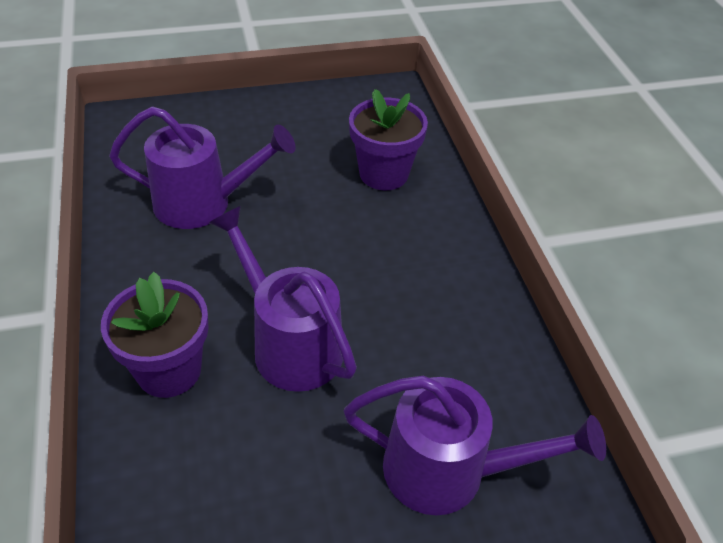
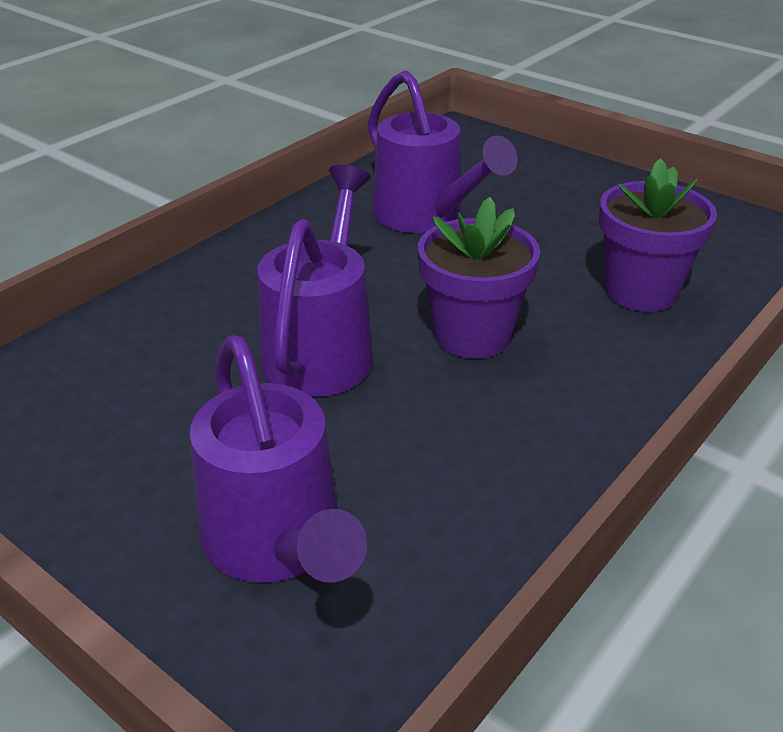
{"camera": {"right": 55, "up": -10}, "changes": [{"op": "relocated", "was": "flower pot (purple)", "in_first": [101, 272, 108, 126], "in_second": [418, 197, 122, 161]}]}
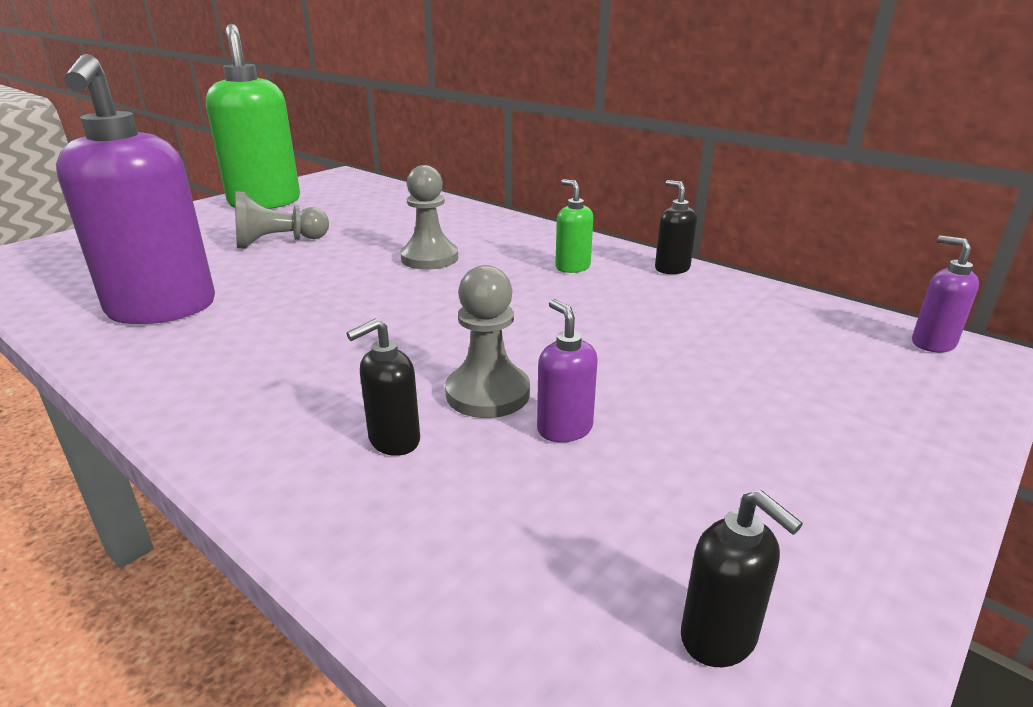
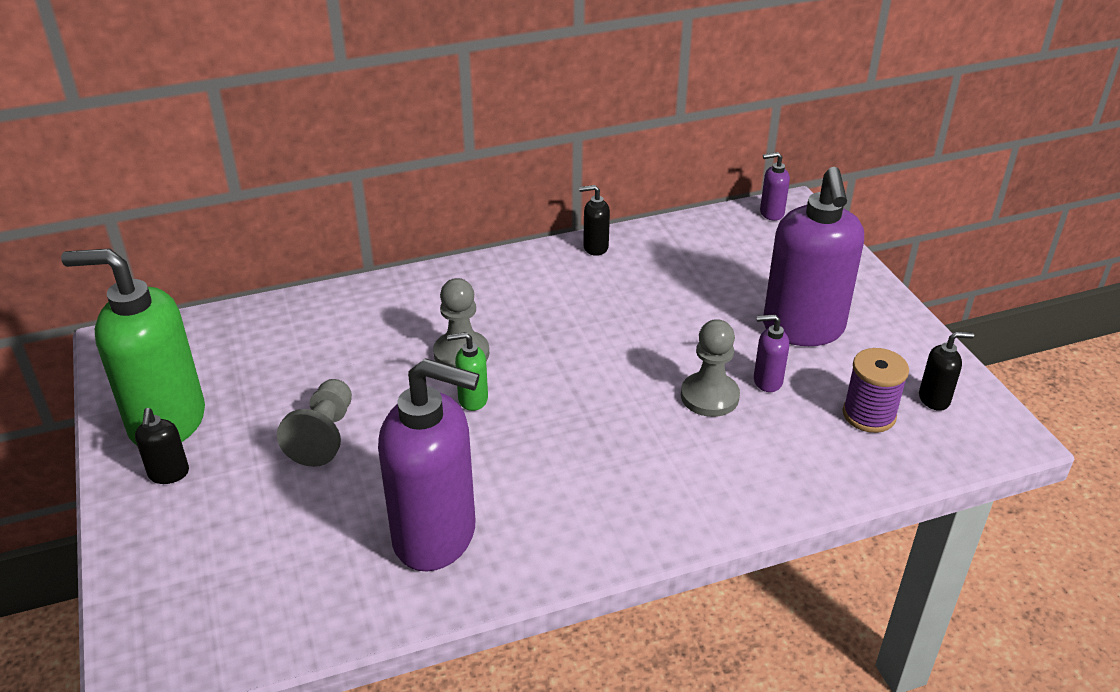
{"camera": {"right": -60, "up": 10}, "changes": [{"op": "relocated", "was": "soap dispenser (black)", "in_first": [346, 318, 74, 138], "in_second": [135, 408, 54, 76]}, {"op": "relocated", "was": "soap dispenser (green)", "in_first": [555, 179, 38, 94], "in_second": [447, 332, 41, 79]}, {"op": "appeared", "now": "soap dispenser (purple)", "in_second": [763, 167, 101, 179]}, {"op": "appeared", "now": "spool (purple)", "in_second": [843, 348, 66, 85]}]}
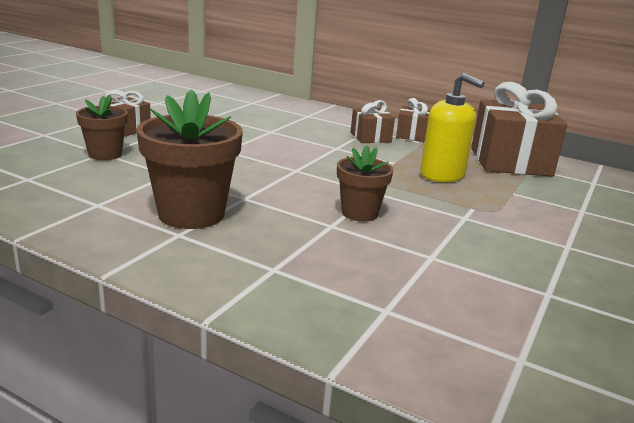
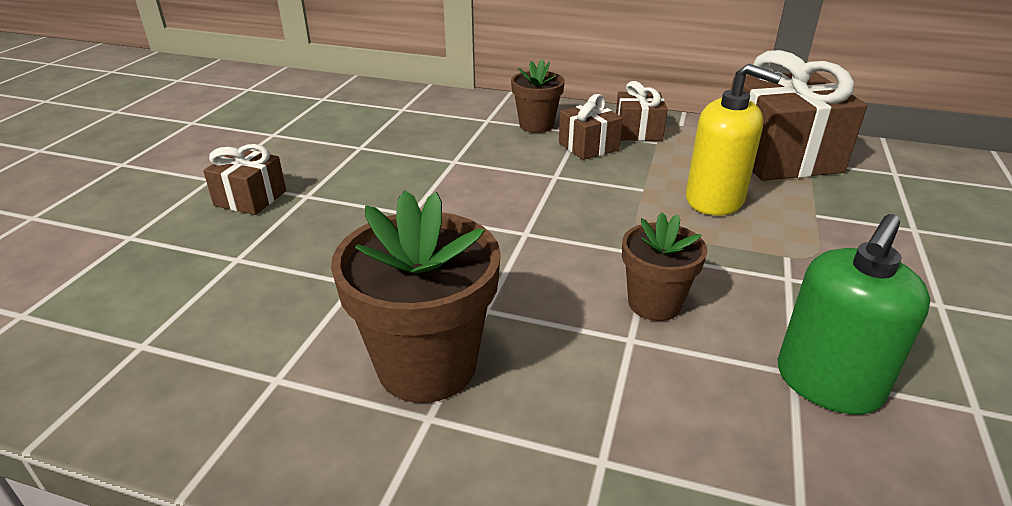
{"camera": {"right": -10, "up": 10}, "changes": [{"op": "relocated", "was": "flower pot (brown)", "in_first": [76, 95, 52, 65], "in_second": [511, 59, 54, 74]}, {"op": "appeared", "now": "soap dispenser (green)", "in_second": [778, 214, 152, 201]}]}
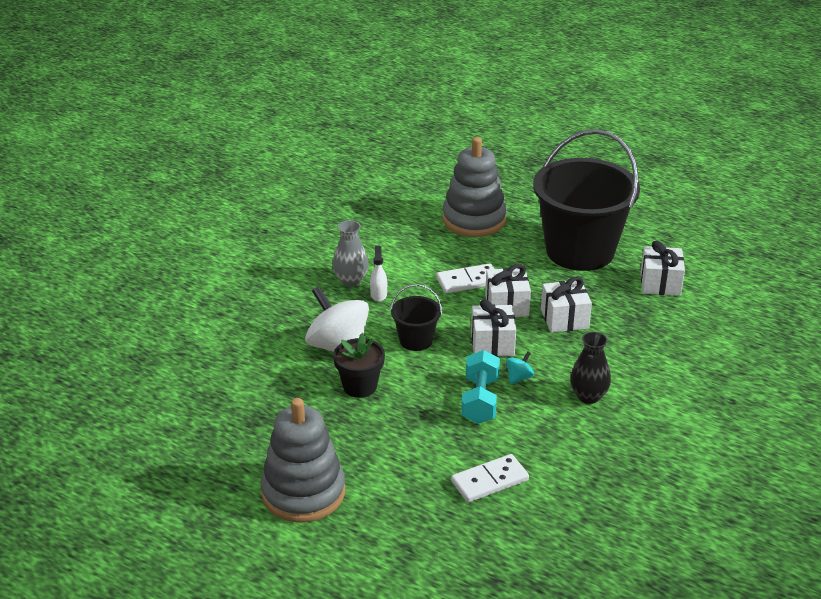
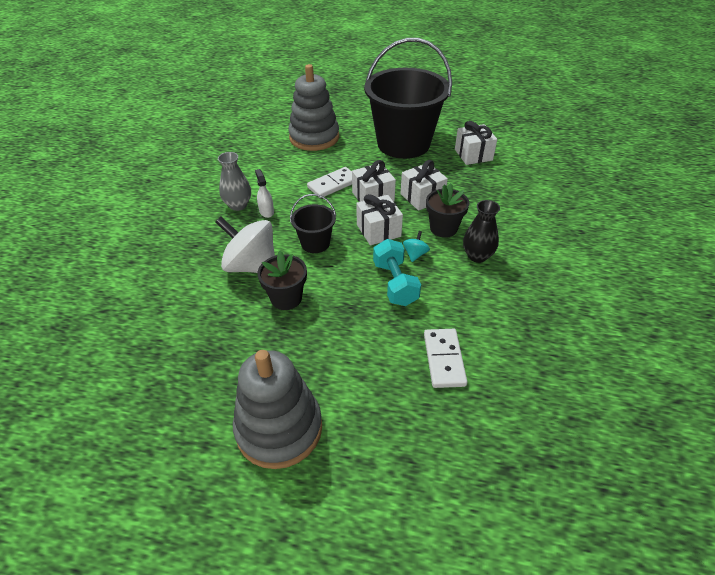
{"camera": {"right": -20, "up": 10}, "changes": [{"op": "spun", "was": "domino (white)", "in_first": [451, 454, 78, 49], "in_second": [424, 329, 43, 59], "clockwise": -45}, {"op": "appeared", "now": "flower pot (black)", "in_second": [426, 183, 43, 55]}]}
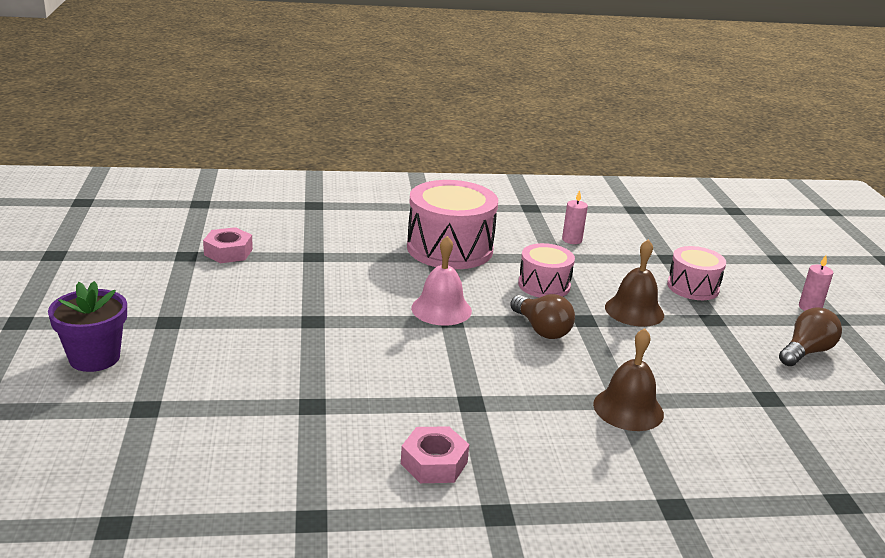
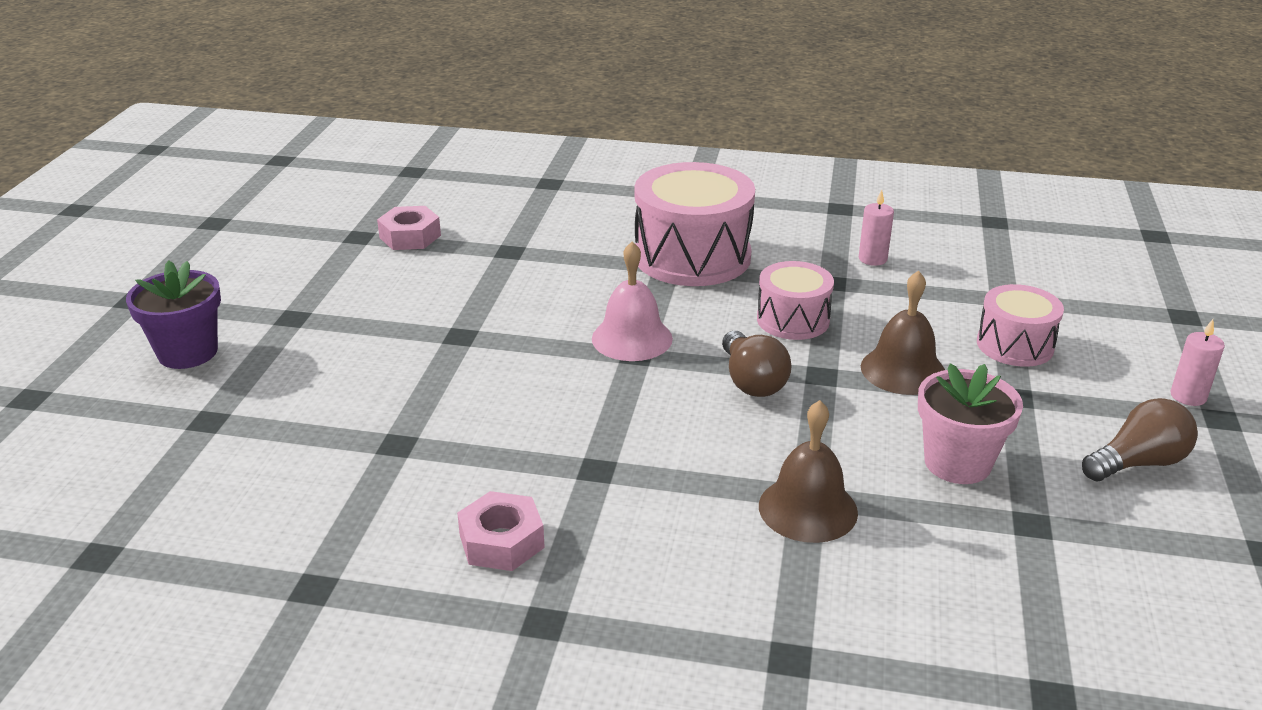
{"camera": {"right": 20, "up": 5}, "changes": [{"op": "appeared", "now": "flower pot (pink)", "in_second": [918, 363, 105, 121]}]}
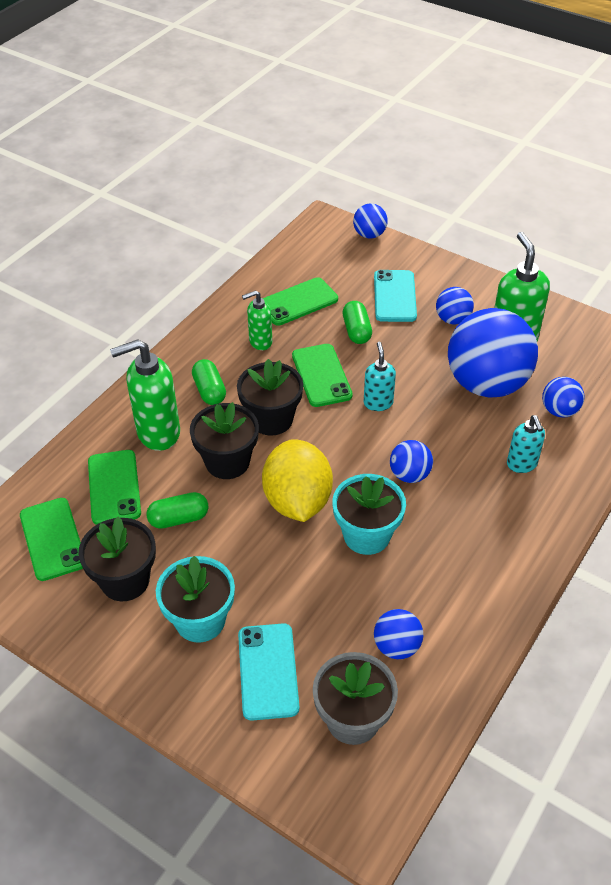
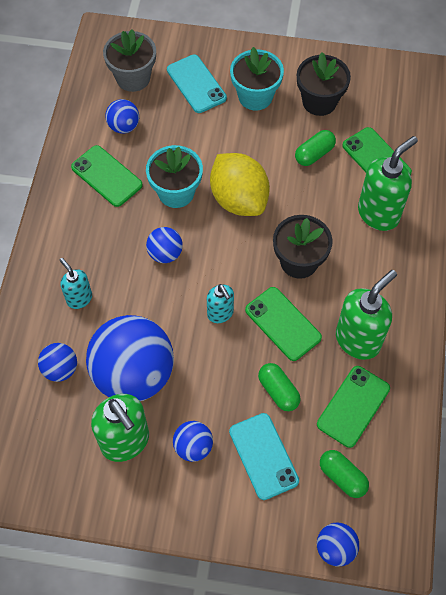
{"camera": {"right": 155, "up": 15}, "changes": [{"op": "relocated", "was": "phone (green)", "in_first": [20, 498, 63, 83], "in_second": [71, 145, 72, 62]}, {"op": "relocated", "was": "capsule (green)", "in_first": [192, 359, 34, 46], "in_second": [320, 450, 49, 48]}, {"op": "size", "was": "soap dispenser (green)", "in_first": [242, 290, 30, 60], "in_second": [336, 270, 61, 90], "ratio": 1.75}, {"op": "missing", "was": "flower pot (black)", "in_first": [190, 402, 69, 77]}]}
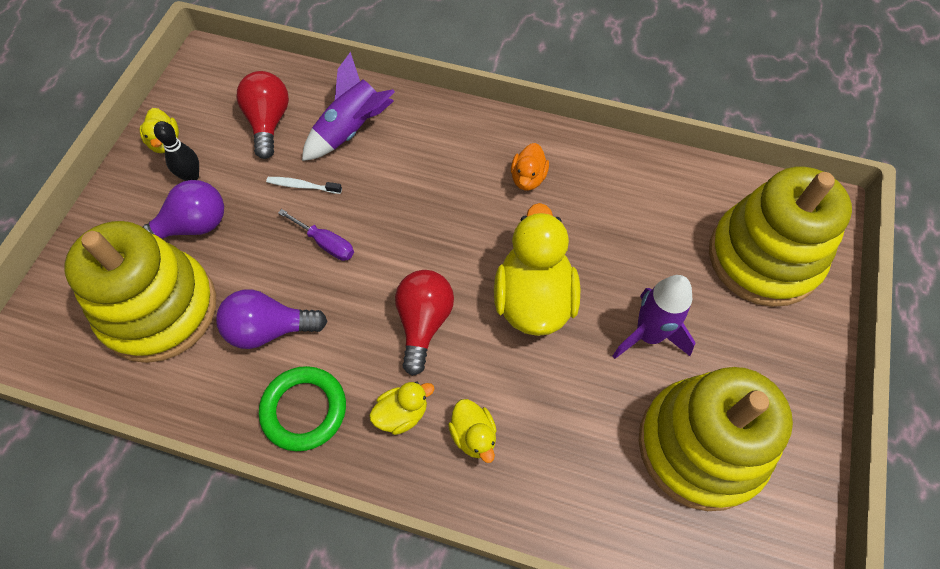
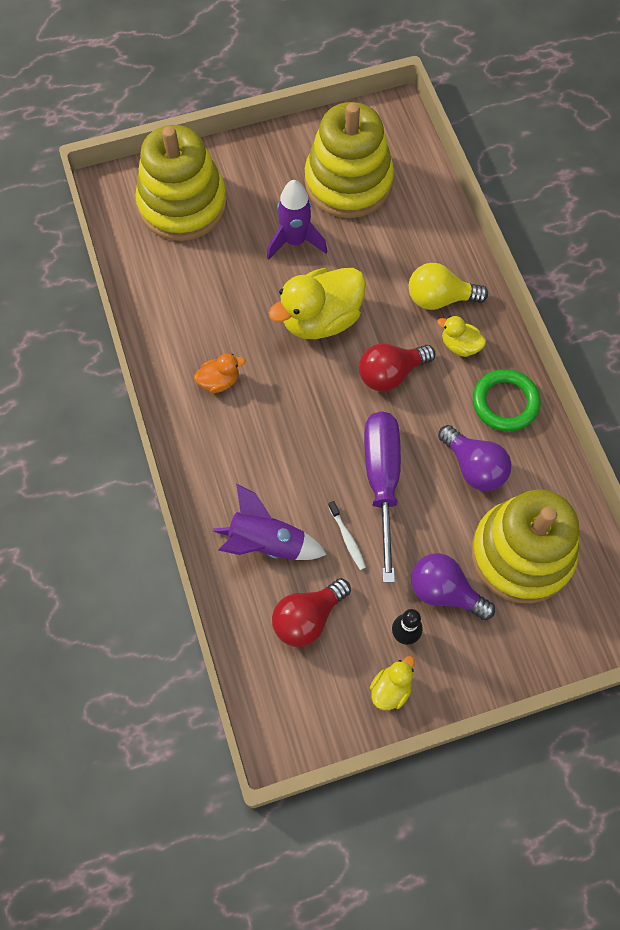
{"camera": {"right": -125, "up": 5}, "changes": [{"op": "size", "was": "screwdriver (purple)", "in_first": [278, 209, 76, 52], "in_second": [364, 411, 37, 172], "ratio": 2.08}, {"op": "exchanged", "was": "duck (yellow)", "now": "light bulb (yellow)", "in_first": [448, 399, 49, 64], "in_second": [409, 263, 79, 47]}]}
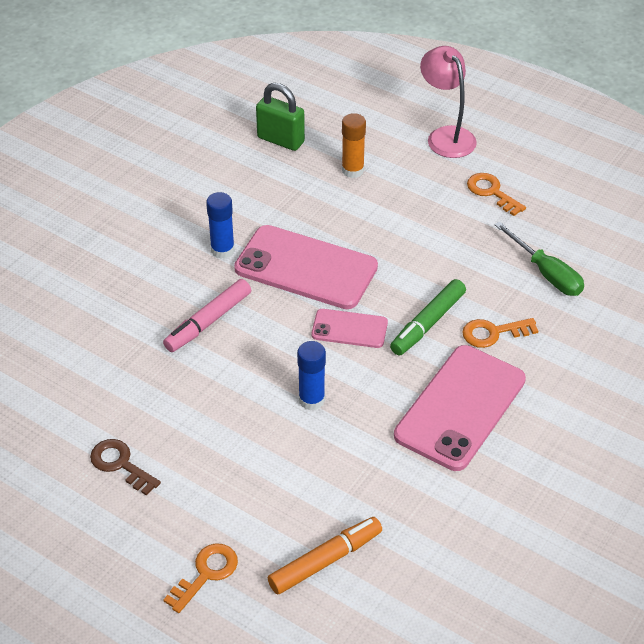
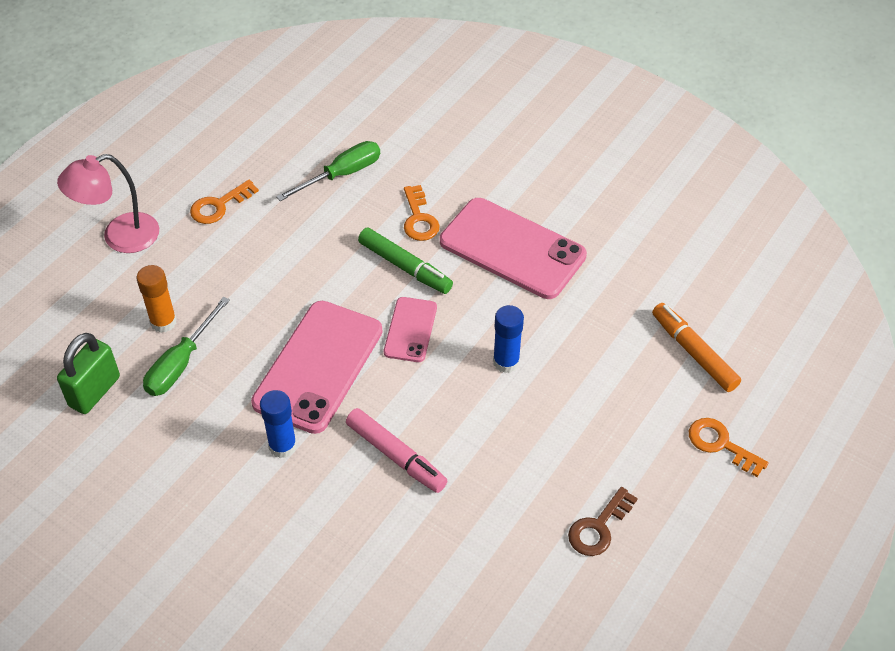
{"camera": {"right": -90, "up": 5}, "changes": [{"op": "appeared", "now": "screwdriver (green)", "in_second": [143, 297, 87, 99]}]}
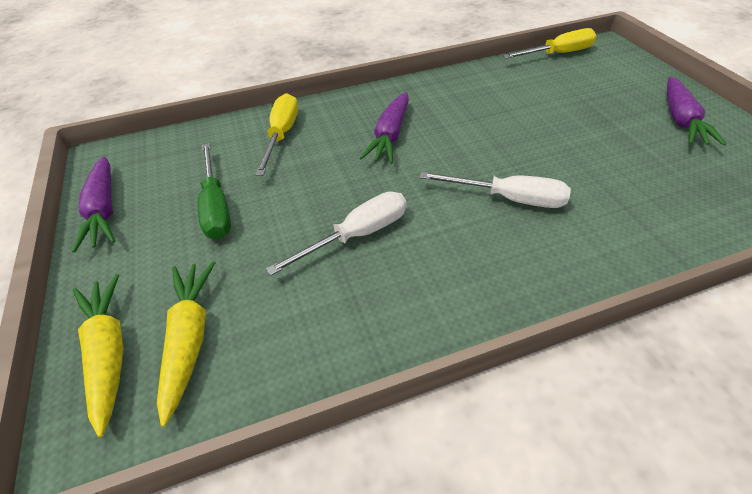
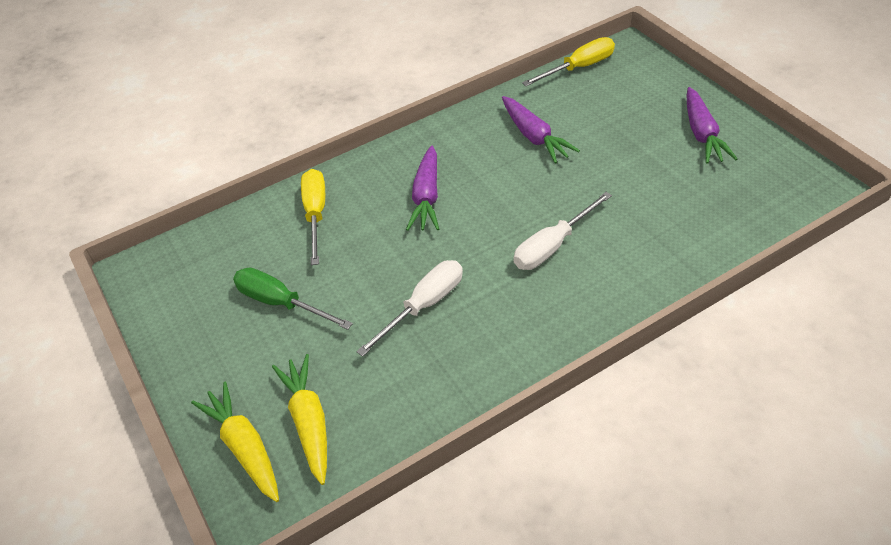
{"camera": {"right": -10, "up": 0}, "changes": [{"op": "spun", "was": "screwdriver (green)", "in_first": [198, 143, 33, 96], "in_second": [233, 267, 120, 63], "clockwise": 150}, {"op": "relocated", "was": "carrot (purple)", "in_first": [72, 156, 43, 97], "in_second": [502, 96, 78, 68]}, {"op": "spun", "was": "screwdriver (white)", "in_first": [419, 172, 152, 36], "in_second": [514, 192, 98, 78], "clockwise": 135}]}
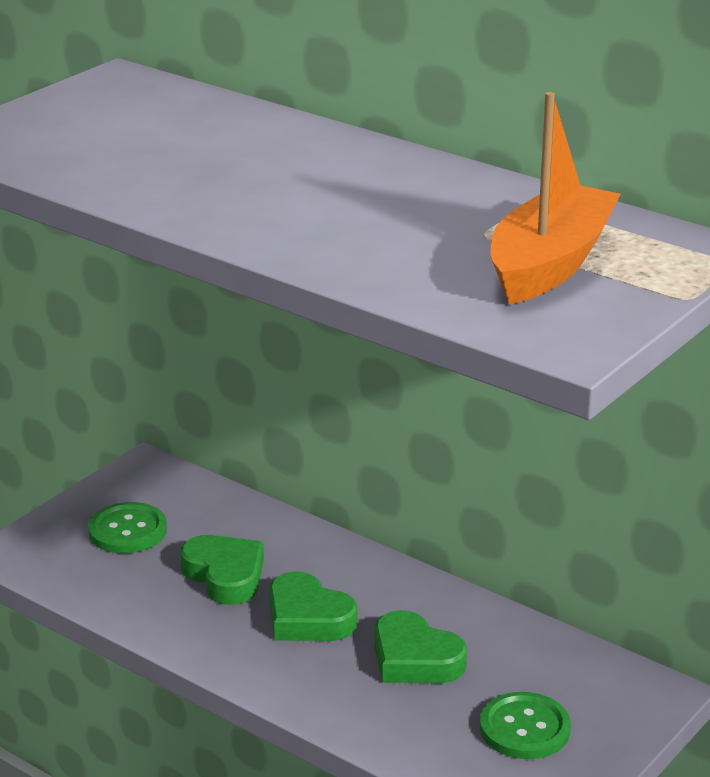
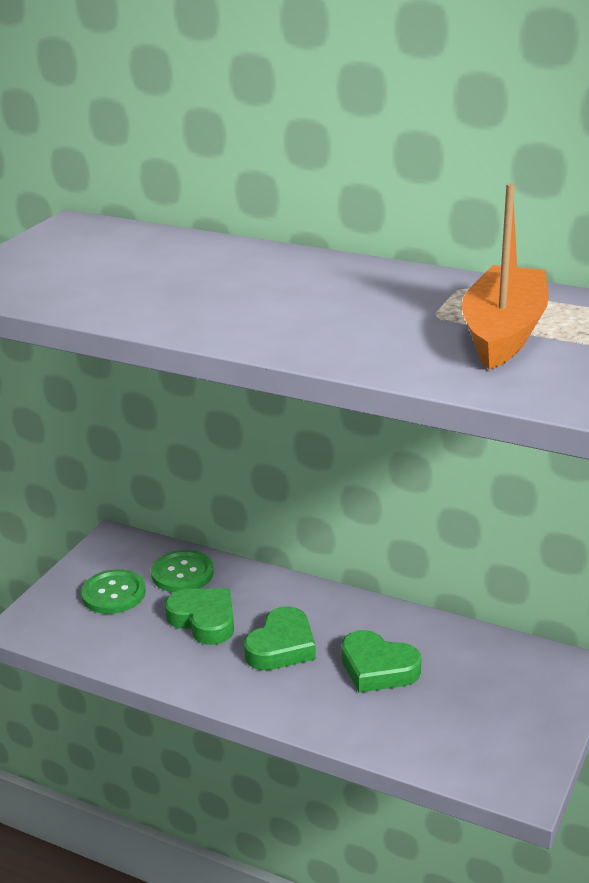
{"camera": {"right": -10, "up": 0}, "changes": [{"op": "relocated", "was": "button (green)", "in_first": [480, 692, 91, 67], "in_second": [151, 550, 63, 42]}, {"op": "spun", "was": "heart (green)", "in_first": [269, 571, 88, 70], "in_second": [244, 606, 72, 64], "clockwise": -90}]}
